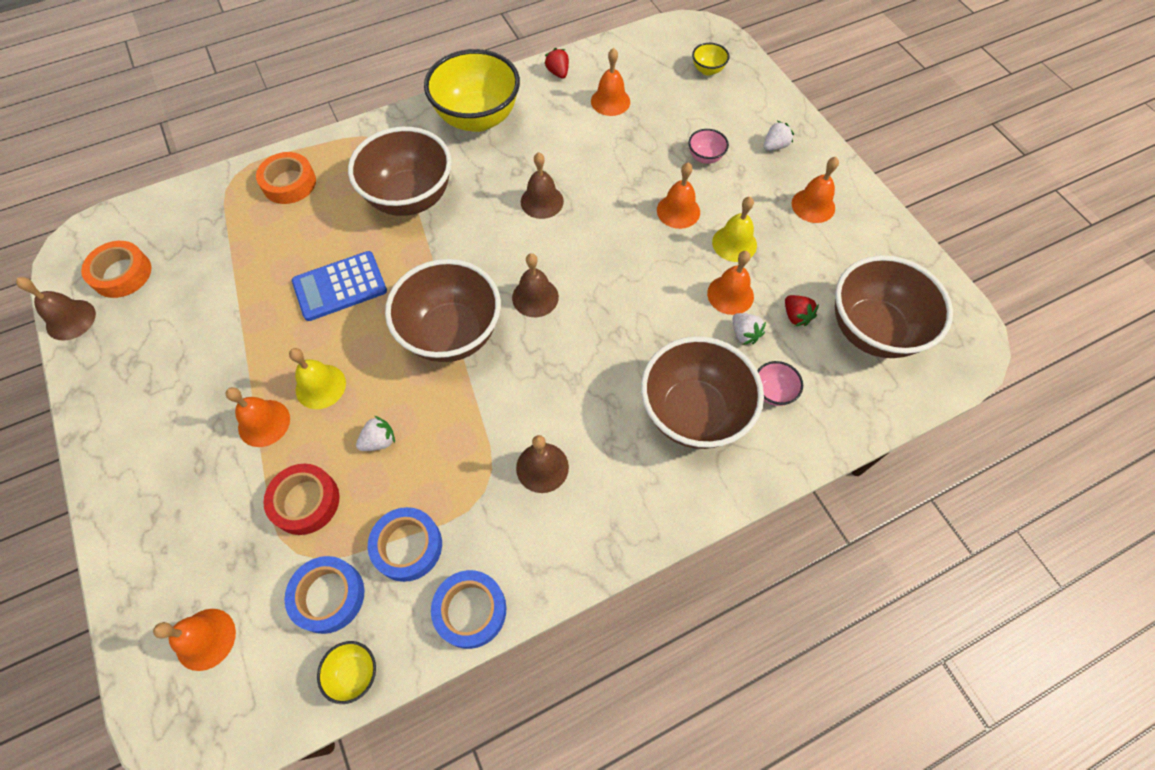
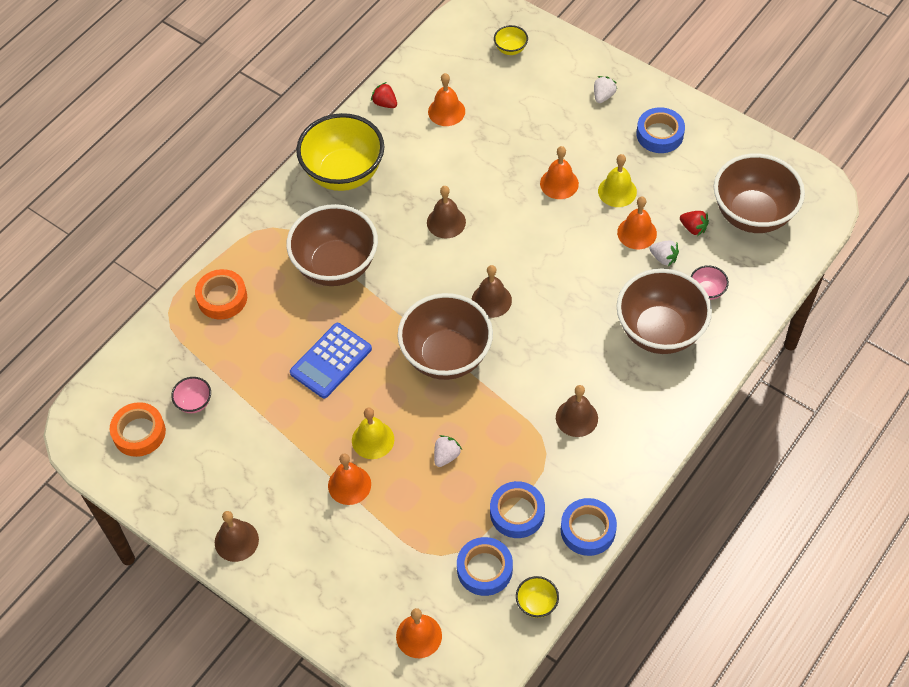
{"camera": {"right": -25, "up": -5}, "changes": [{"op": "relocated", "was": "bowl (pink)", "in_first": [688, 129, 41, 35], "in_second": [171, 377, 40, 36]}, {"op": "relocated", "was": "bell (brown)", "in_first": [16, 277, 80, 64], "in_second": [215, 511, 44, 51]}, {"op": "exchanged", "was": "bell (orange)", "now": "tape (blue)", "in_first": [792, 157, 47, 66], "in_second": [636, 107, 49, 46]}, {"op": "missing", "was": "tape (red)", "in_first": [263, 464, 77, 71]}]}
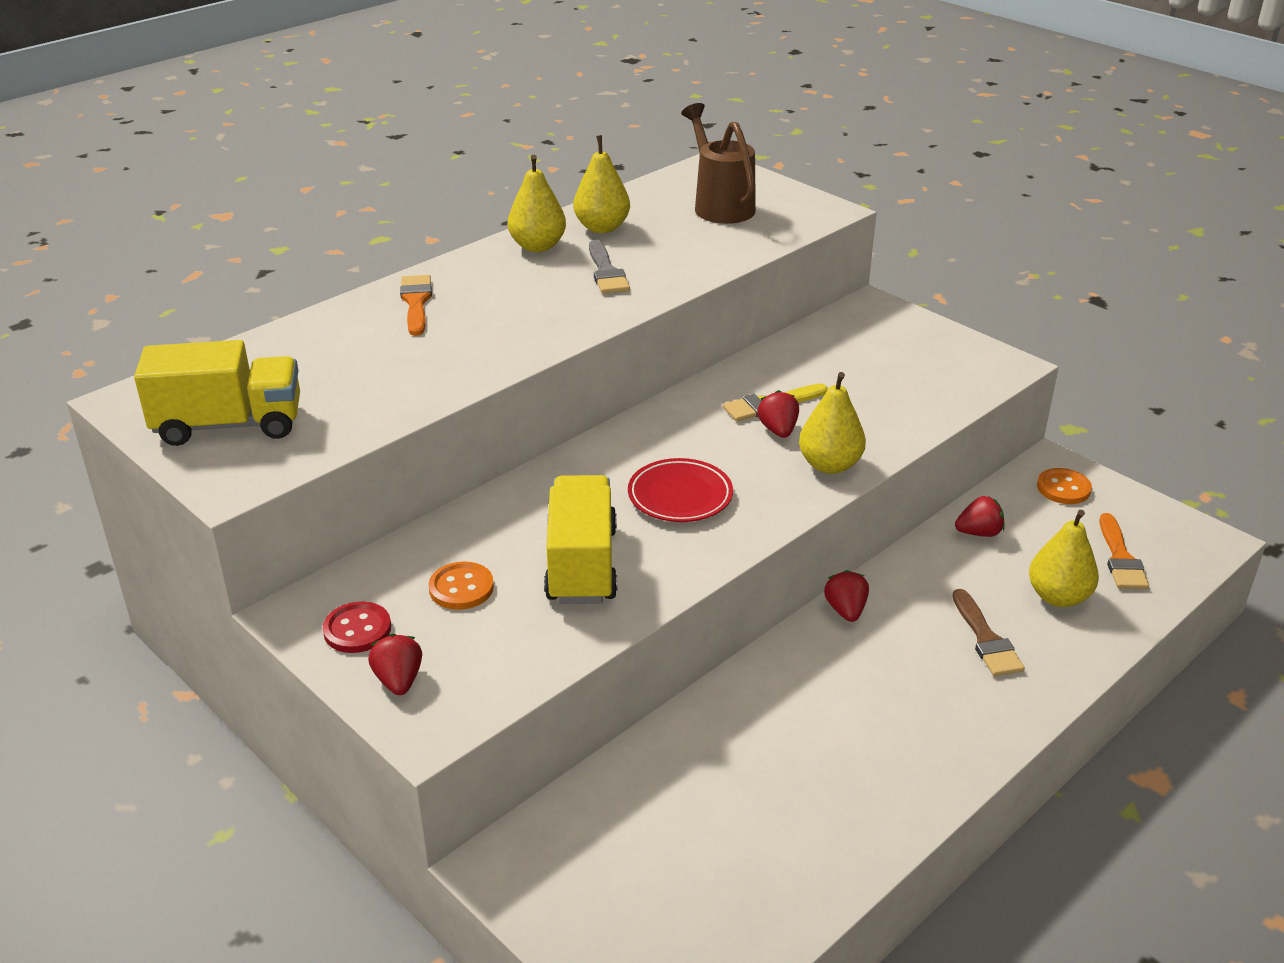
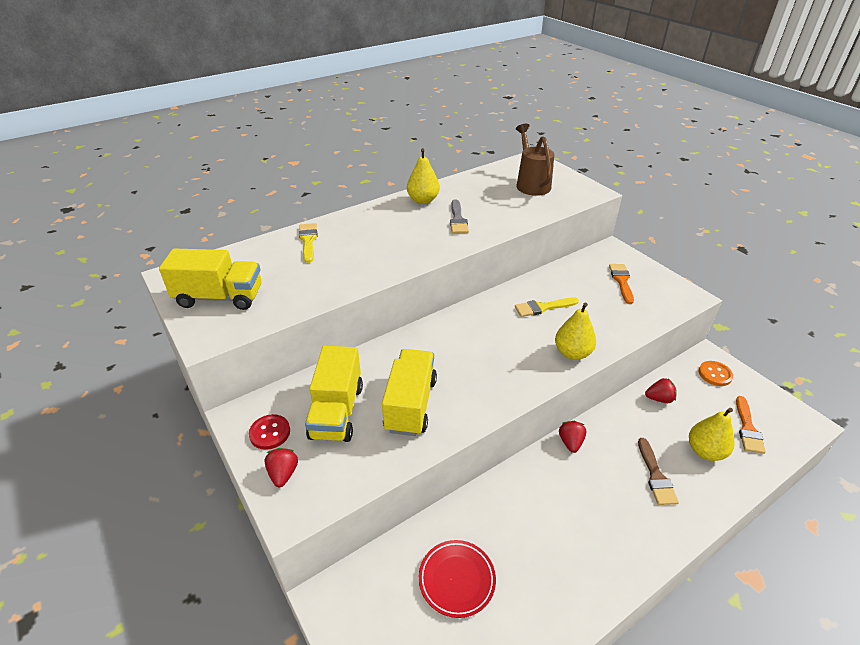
{"camera": {"right": 10, "up": 5}, "changes": [{"op": "appeared", "now": "brush (yellow)", "in_second": [299, 223, 18, 40]}, {"op": "exchanged", "was": "button (orange)", "now": "truck (yellow)", "in_first": [429, 561, 65, 49], "in_second": [305, 346, 58, 96]}, {"op": "relocated", "was": "plate (red)", "in_first": [628, 458, 105, 64], "in_second": [419, 540, 77, 78]}, {"op": "relocated", "was": "brush (orange)", "in_first": [400, 275, 32, 61], "in_second": [609, 264, 25, 40]}, {"op": "missing", "was": "pear (yellow)", "in_first": [573, 135, 57, 98]}, {"op": "missing", "was": "strawberry (red)", "in_first": [757, 390, 42, 48]}]}
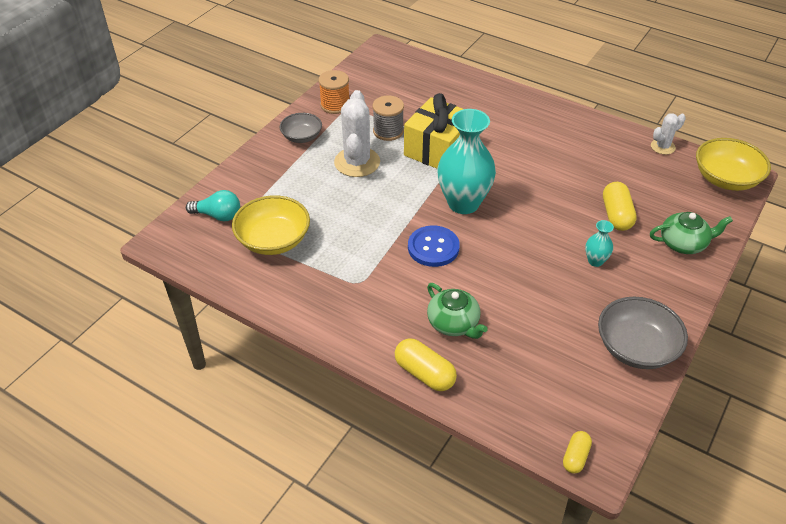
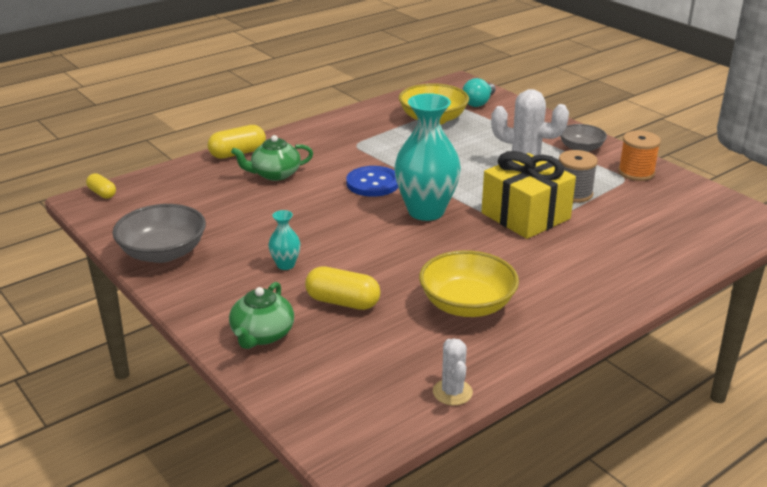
{"camera": {"right": 110, "up": -15}, "changes": [{"op": "relocated", "was": "bowl (yellow)", "in_first": [696, 138, 75, 53], "in_second": [419, 250, 100, 67]}]}
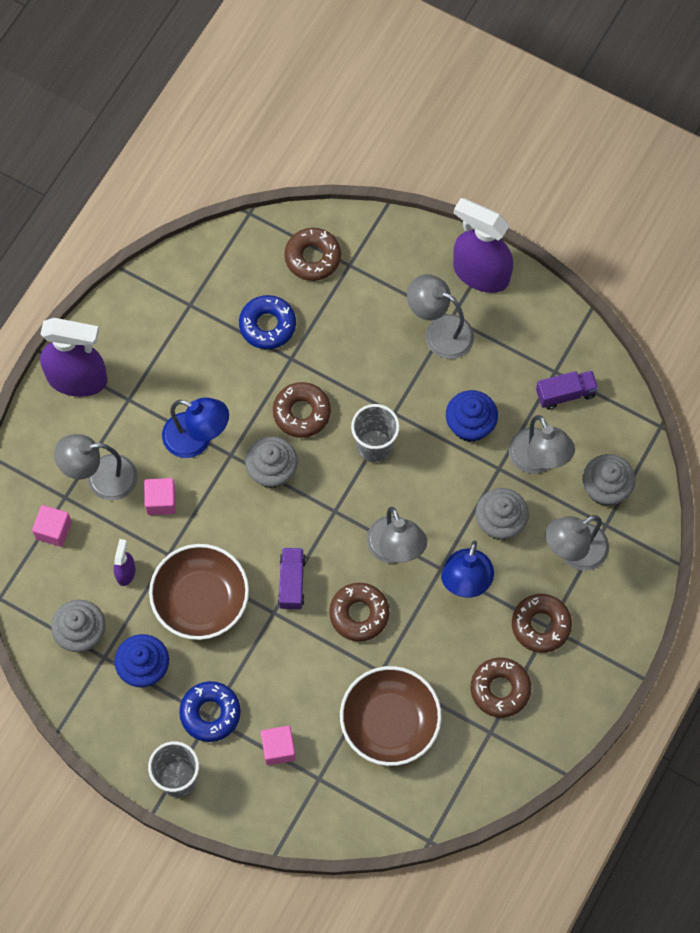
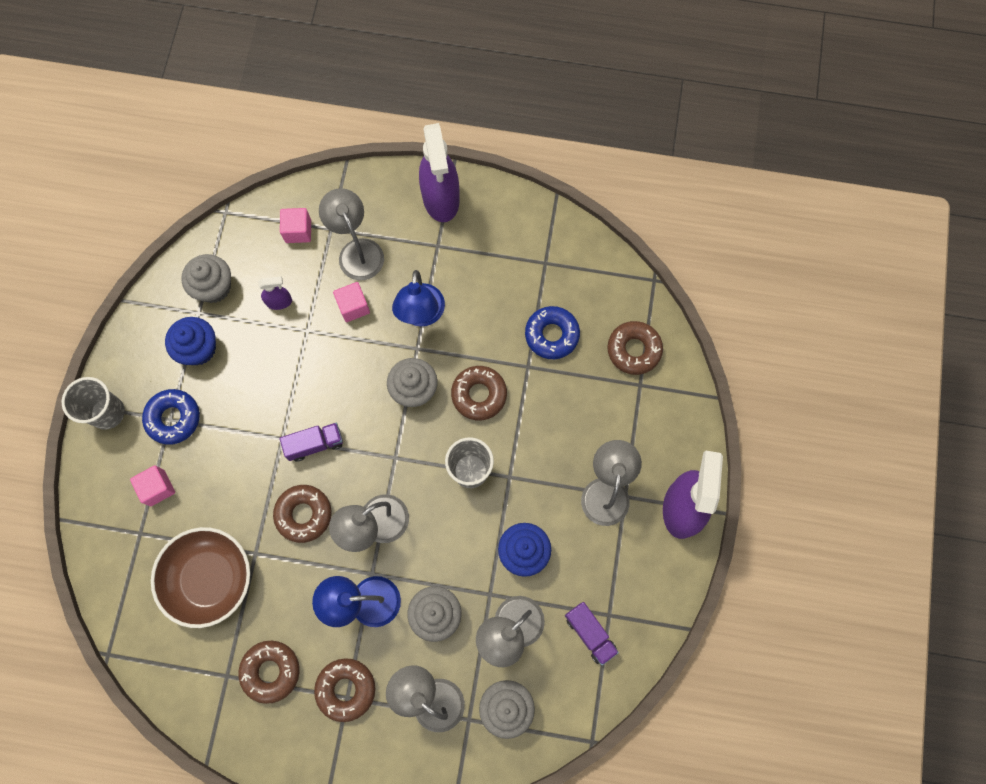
{"camera": {"right": 70, "up": 5}, "changes": [{"op": "missing", "was": "bowl (brown)", "in_first": [149, 544, 100, 96]}]}
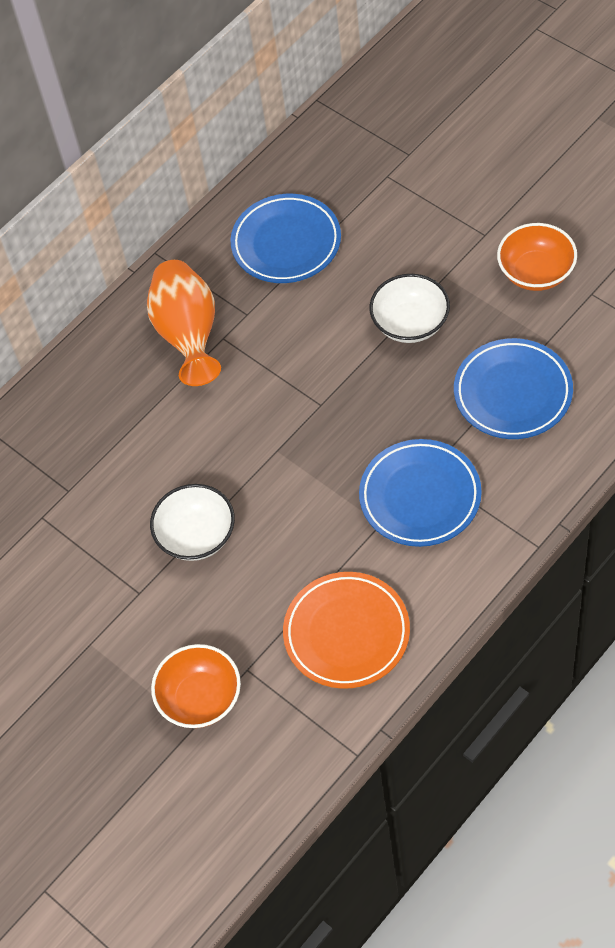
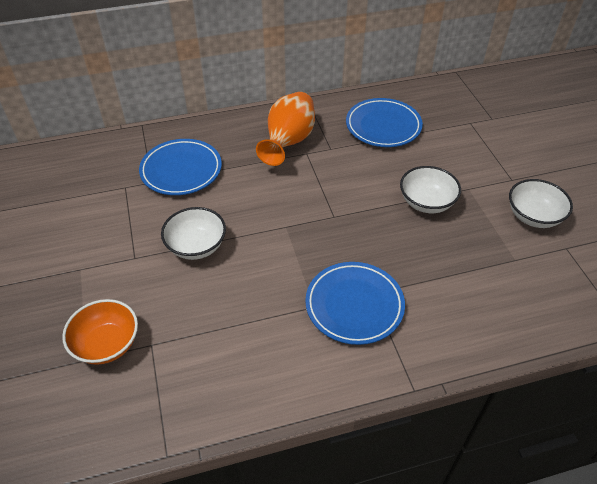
{"camera": {"right": 25, "up": -10}, "changes": [{"op": "relocated", "was": "plate (blue)", "in_first": [454, 338, 119, 101], "in_second": [139, 139, 83, 56]}, {"op": "colour", "was": "bowl (orange)", "now": "bowl (white)", "in_first": [497, 223, 80, 68], "in_second": [509, 179, 64, 49]}, {"op": "missing", "was": "plate (orange)", "in_first": [283, 572, 127, 117]}]}
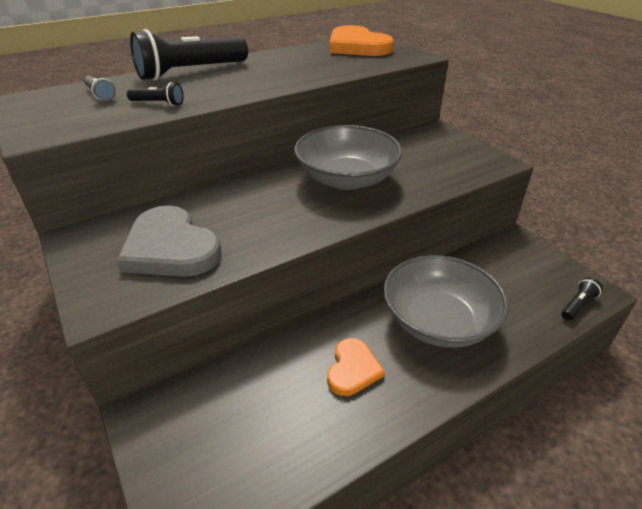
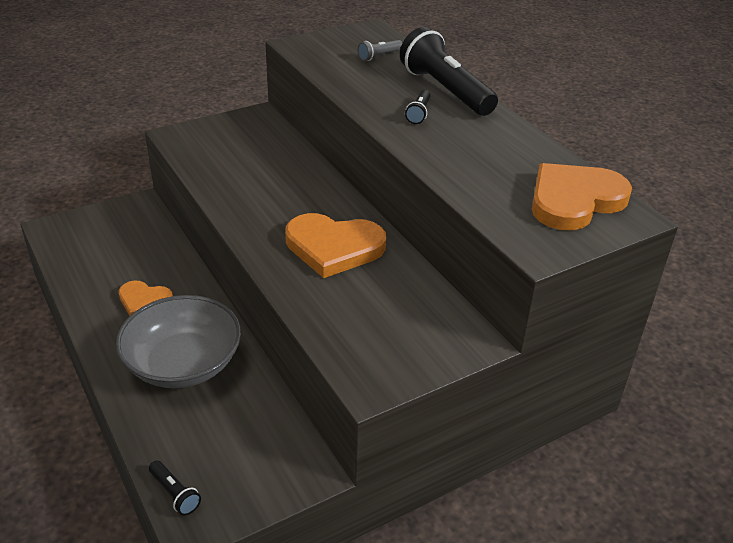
{"camera": {"right": 90, "up": 0}, "changes": [{"op": "exchanged", "was": "bowl (grey)", "now": "heart (orange)", "in_first": [294, 125, 108, 65], "in_second": [285, 213, 101, 65]}, {"op": "relocated", "was": "flashlight (black)", "in_first": [127, 82, 56, 24], "in_second": [405, 90, 25, 34]}, {"op": "missing", "was": "heart (grey)", "in_first": [116, 205, 106, 72]}]}
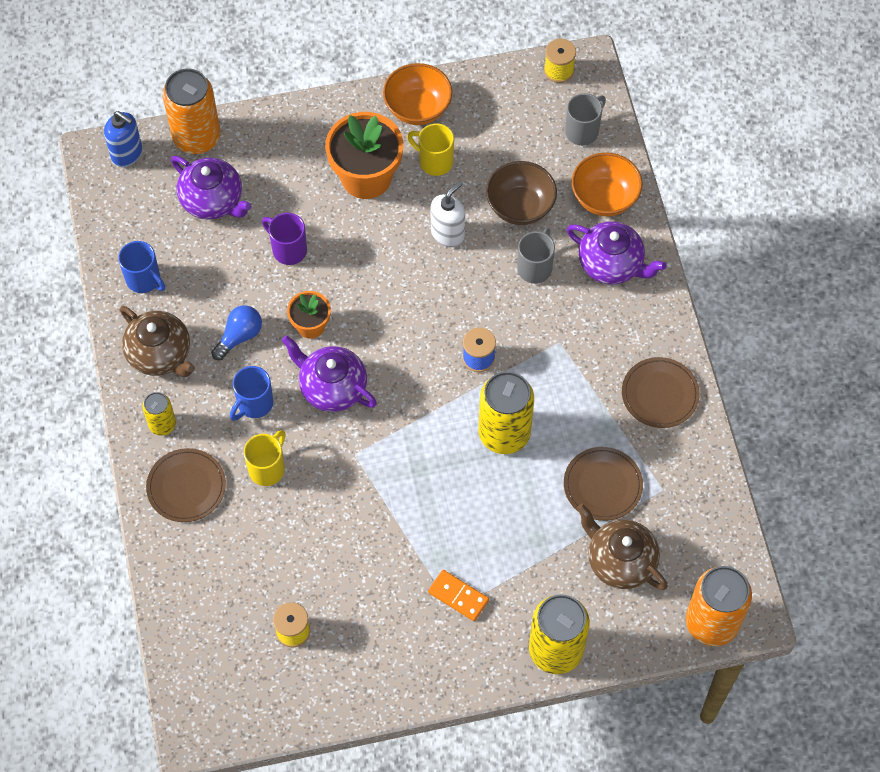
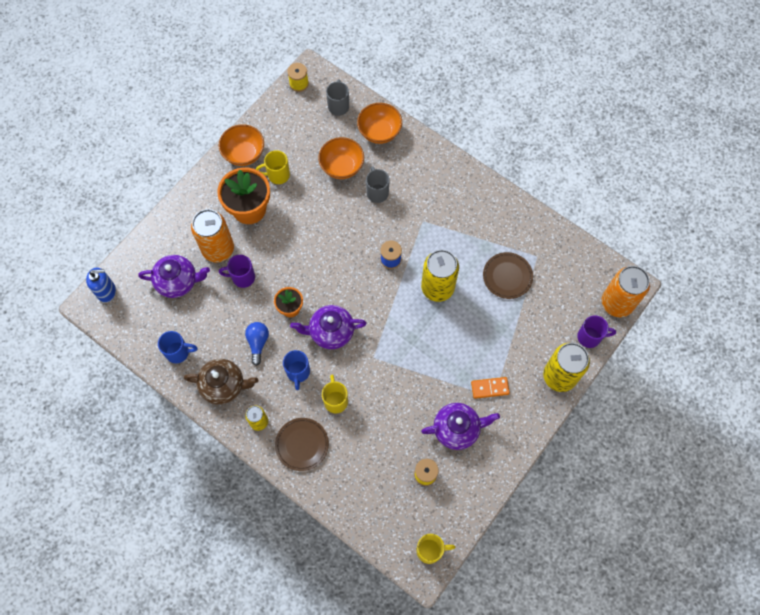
{"camera": {"right": -40, "up": 5}, "changes": [{"op": "relocated", "was": "can (orange)", "in_first": [162, 69, 59, 85], "in_second": [191, 209, 43, 53]}, {"op": "colour", "was": "bowl (brown)", "now": "bowl (orange)", "in_first": [486, 161, 71, 64], "in_second": [318, 137, 46, 42]}, {"op": "appeared", "now": "mug (yellow)", "in_second": [416, 534, 40, 30]}, {"op": "relocated", "was": "teapot (purple)", "in_first": [567, 221, 100, 64], "in_second": [421, 403, 79, 47]}, {"op": "appeared", "now": "mug (purple)", "in_second": [577, 315, 39, 33]}, {"op": "missing", "was": "soap dispenser (white)", "in_first": [431, 181, 34, 66]}, {"op": "missing", "was": "teapot (brown)", "in_first": [577, 504, 91, 86]}, {"op": "missing", "was": "plate (brown)", "in_first": [622, 357, 78, 71]}]}
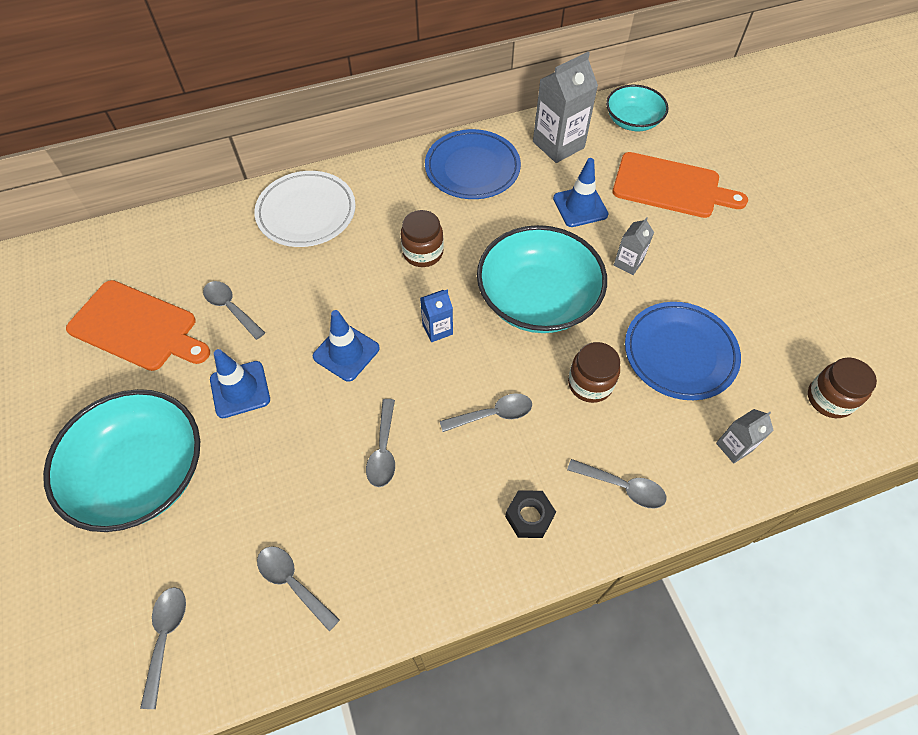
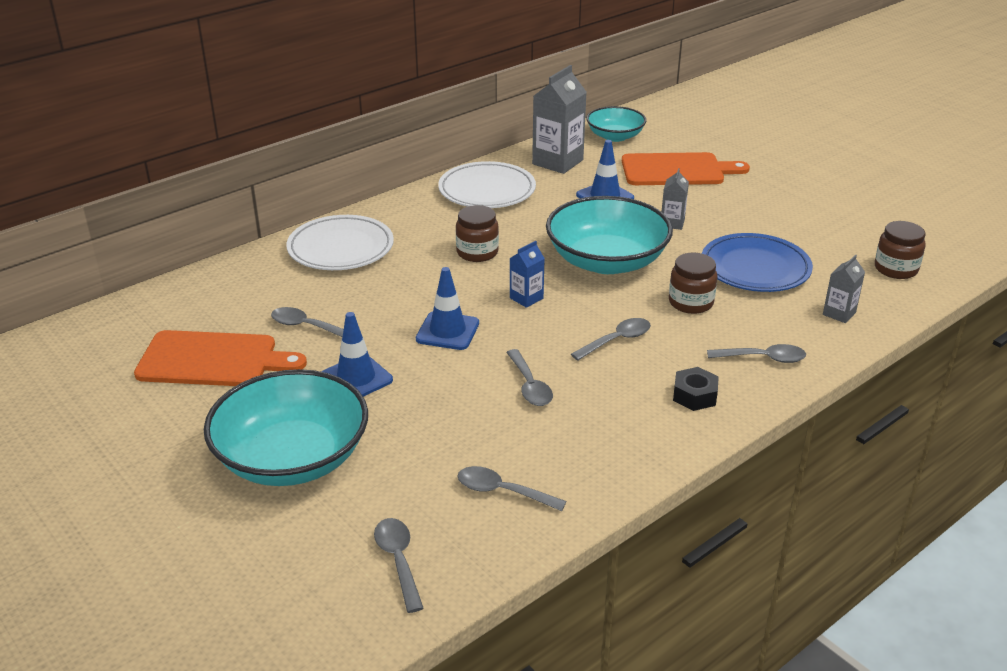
{"camera": {"right": -20, "up": -25}, "changes": [{"op": "colour", "was": "plate (blue)", "now": "plate (white)", "in_first": [425, 129, 96, 70], "in_second": [438, 161, 98, 47]}]}
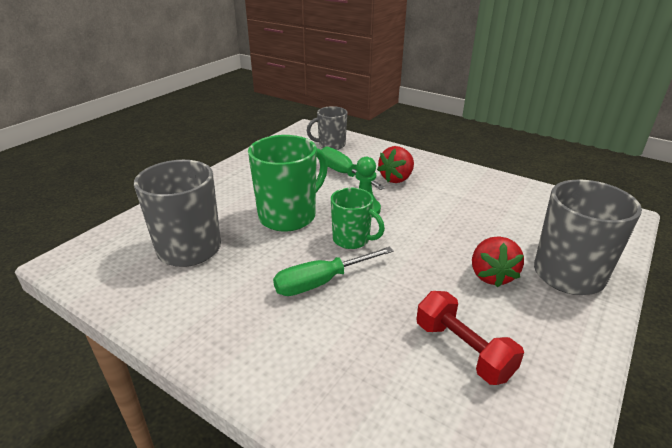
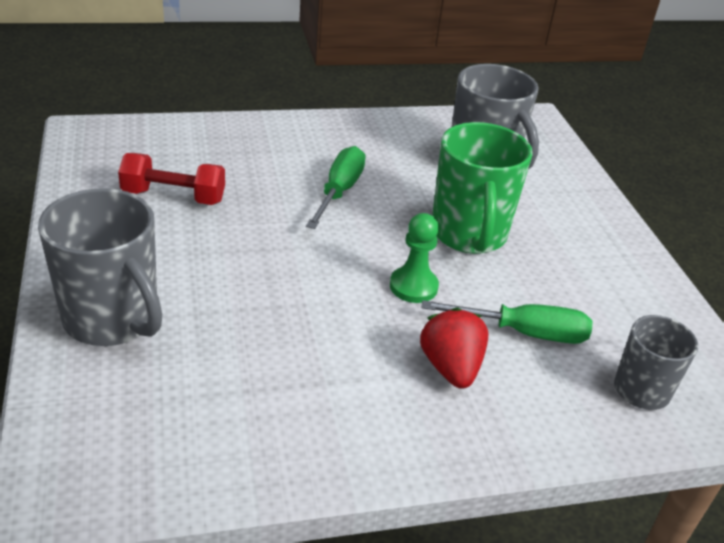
{"camera": {"right": 130, "up": 5}, "changes": [{"op": "missing", "was": "mug (green)", "in_first": [331, 188, 54, 61]}, {"op": "missing", "was": "strawberry (red)", "in_first": [472, 236, 52, 51]}]}
